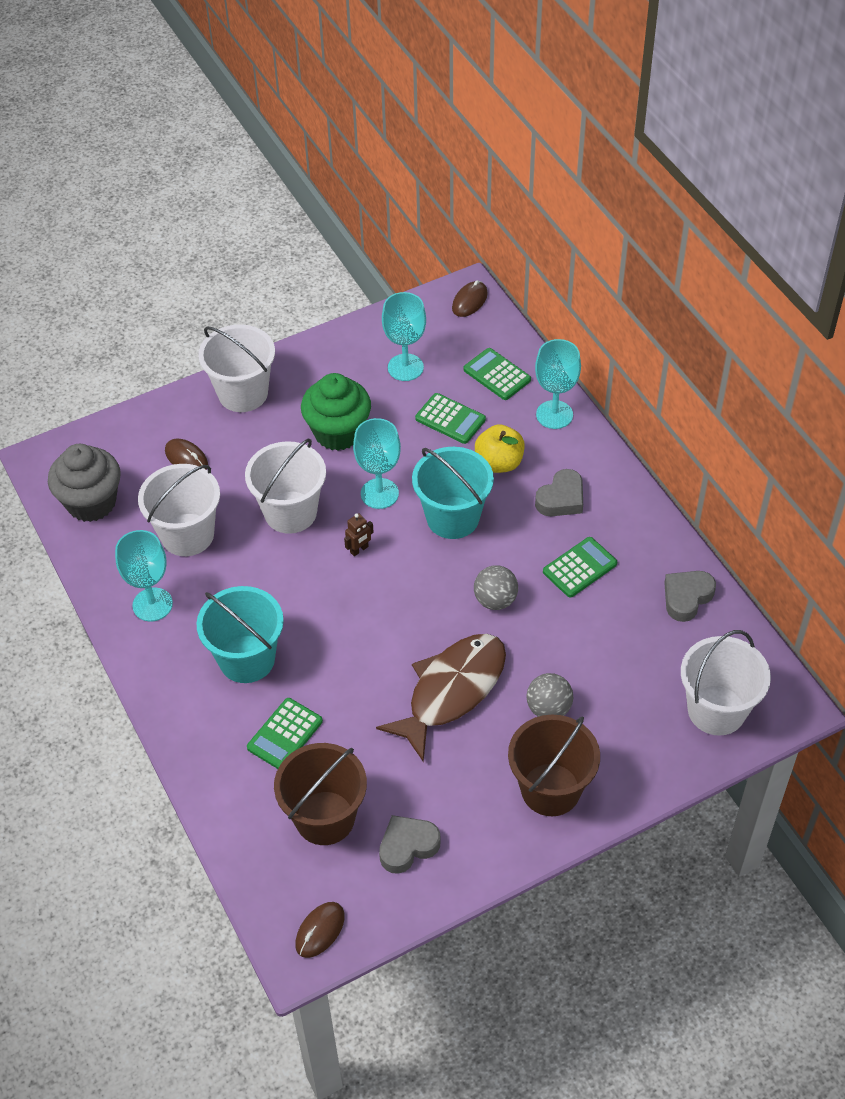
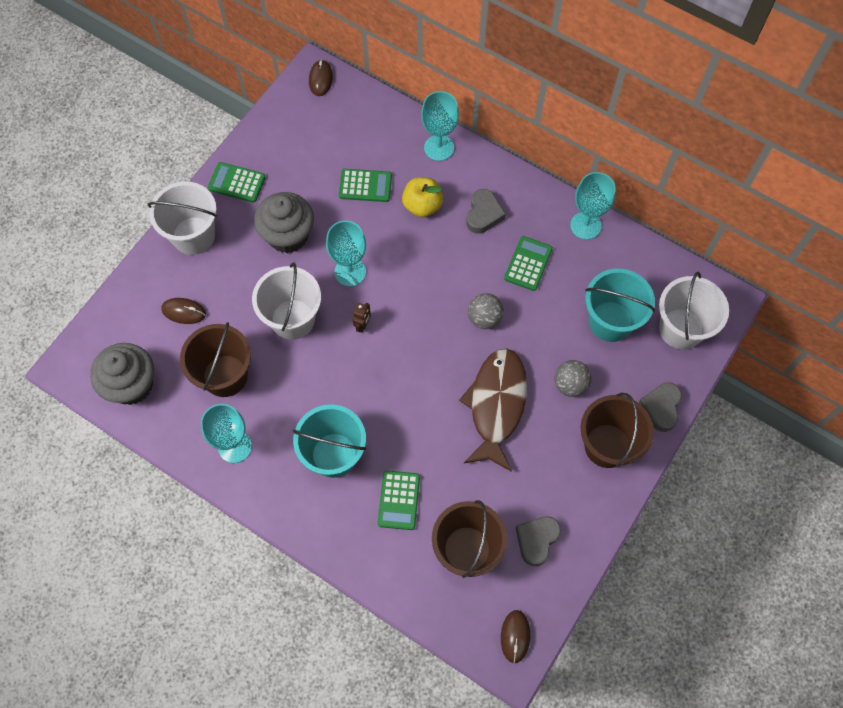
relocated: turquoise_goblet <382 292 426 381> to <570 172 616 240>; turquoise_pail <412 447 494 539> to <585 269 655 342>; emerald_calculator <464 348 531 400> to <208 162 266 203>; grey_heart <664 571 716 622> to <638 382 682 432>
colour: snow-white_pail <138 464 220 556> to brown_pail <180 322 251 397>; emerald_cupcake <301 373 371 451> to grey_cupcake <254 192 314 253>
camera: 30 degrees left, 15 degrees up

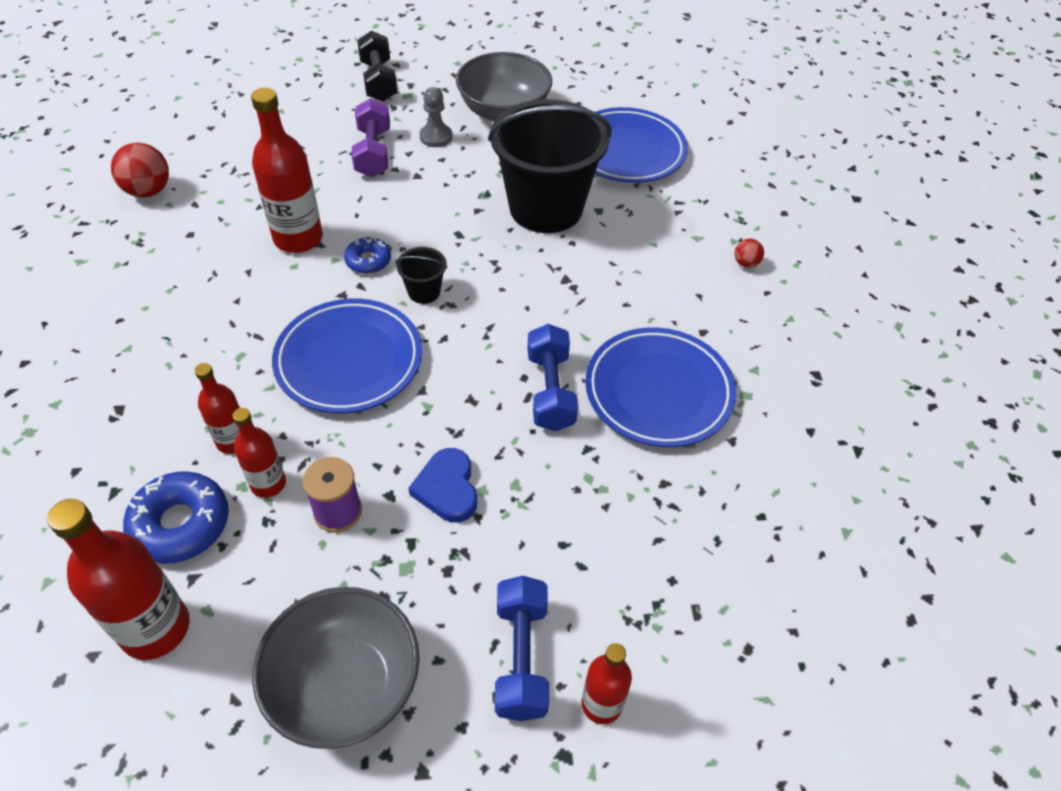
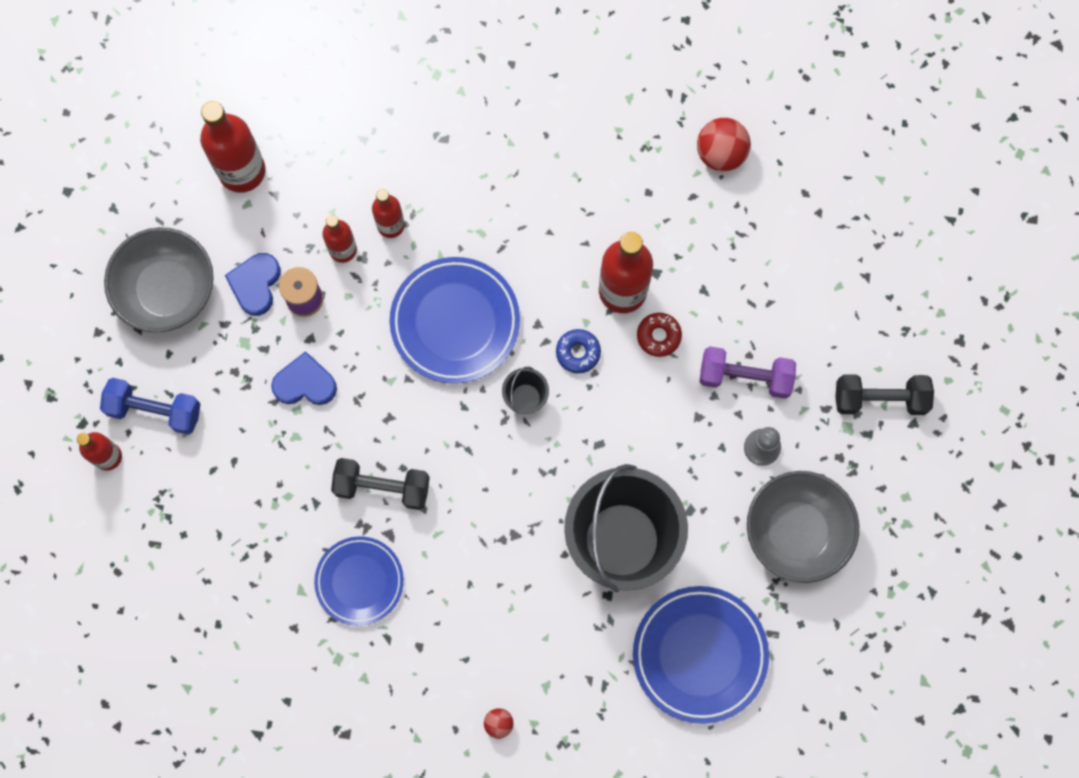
missing: royal_blue_glazed_donut <123 471 229 564>
appeared: royal_blue_heart <225 253 281 316>; red_glazed_donut <637 313 682 357>
colour: royal_blue_dumbbell <528 324 578 431> to black_dumbbell <331 458 430 510>
size: royal_blue_plate <585 327 736 447> = <314 536 404 626> x0.66
camera: 105 degrees right, 25 degrees up

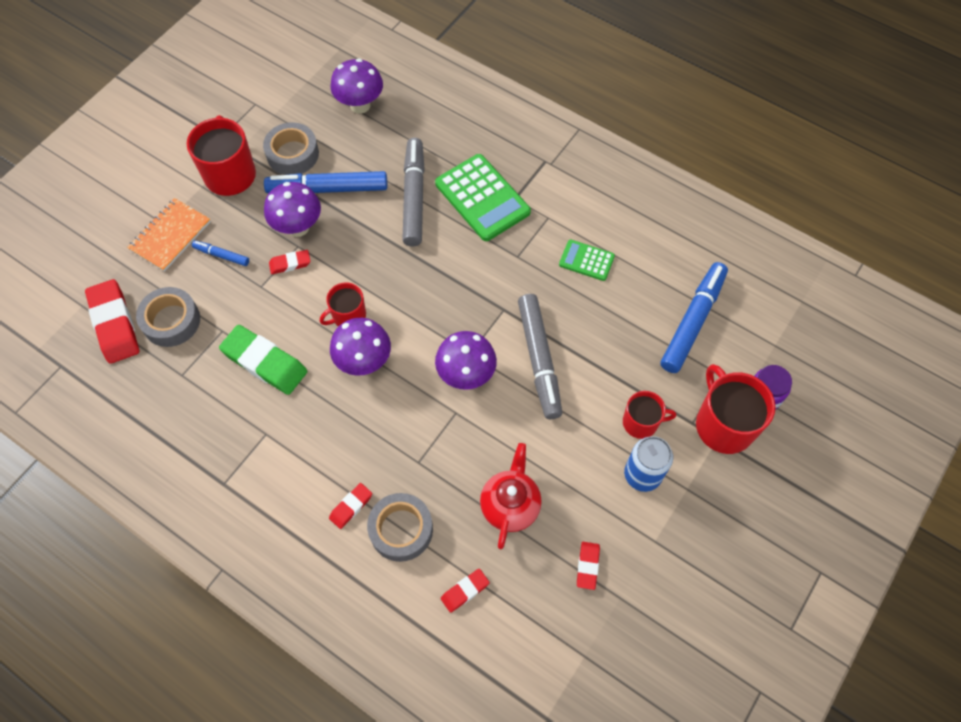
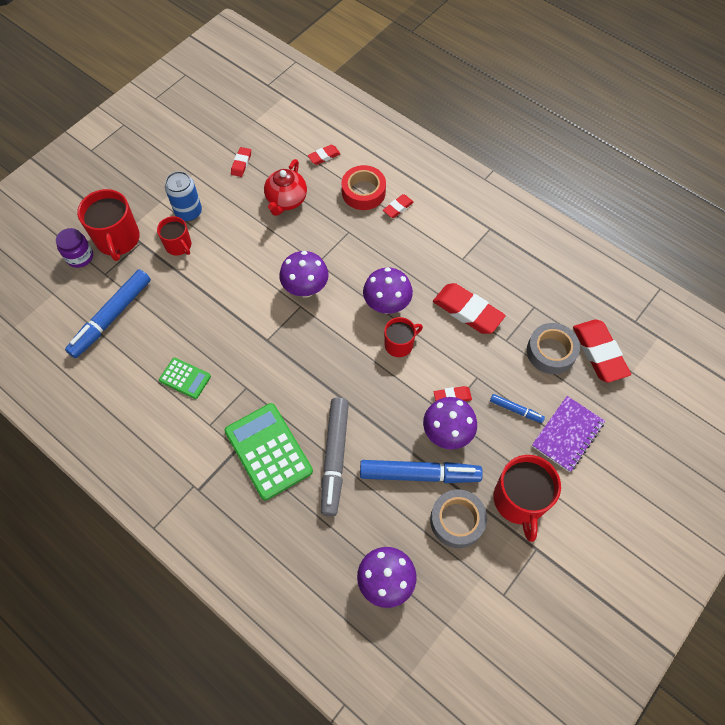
missing: grey_felt_pen <518 294 562 419>
colour: orange-coloured_notepad <127 198 211 272> to royal_purple_notepad <532 396 605 472>; emerald_pencil_eraser <219 325 307 395> to red_pencil_eraser <433 283 506 334>; grey_tape <367 493 433 562> to red_tape <342 165 386 210>
spun: red_tea_mug <623 391 676 439> = <157 216 191 256> 135 degrees counterclockwise
camera: 175 degrees left, 0 degrees up

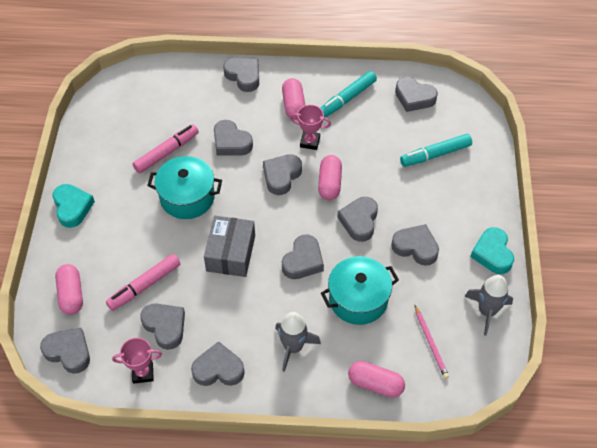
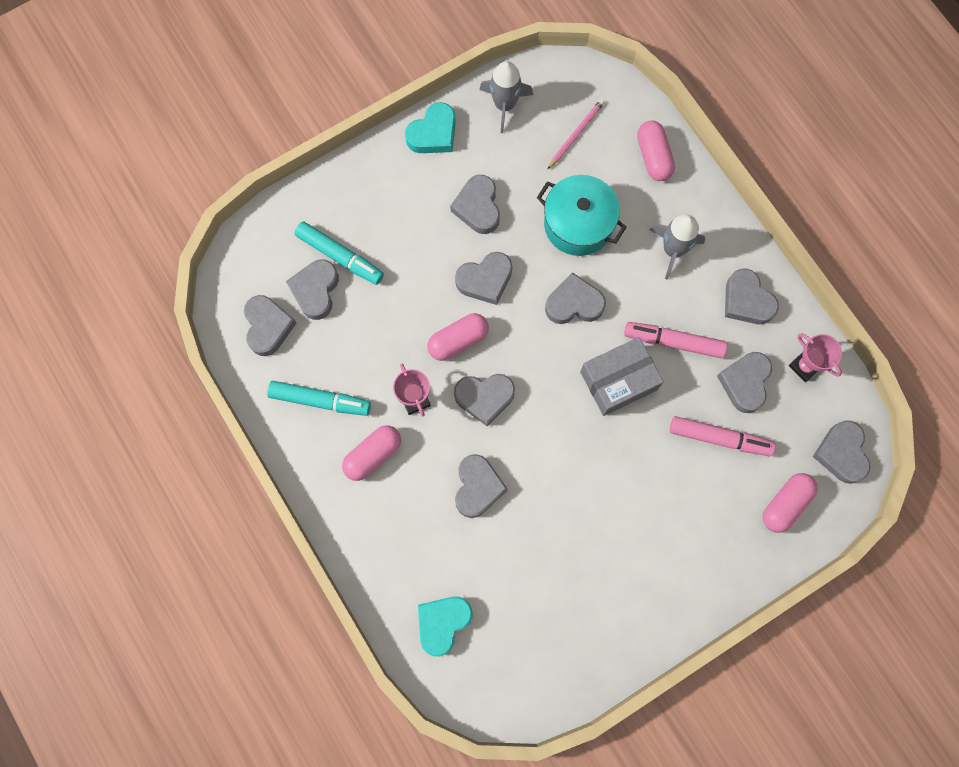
missing: turquoise_cooking_pot <147 156 222 219>
relocated: turquoise_heart <52 184 95 228> to <418 596 473 657>; pink_felt_pen <133 124 199 173> to <624 322 727 358>; grey_heart <223 58 259 92> to <286 260 339 320>
camera: 125 degrees left, 20 degrees up

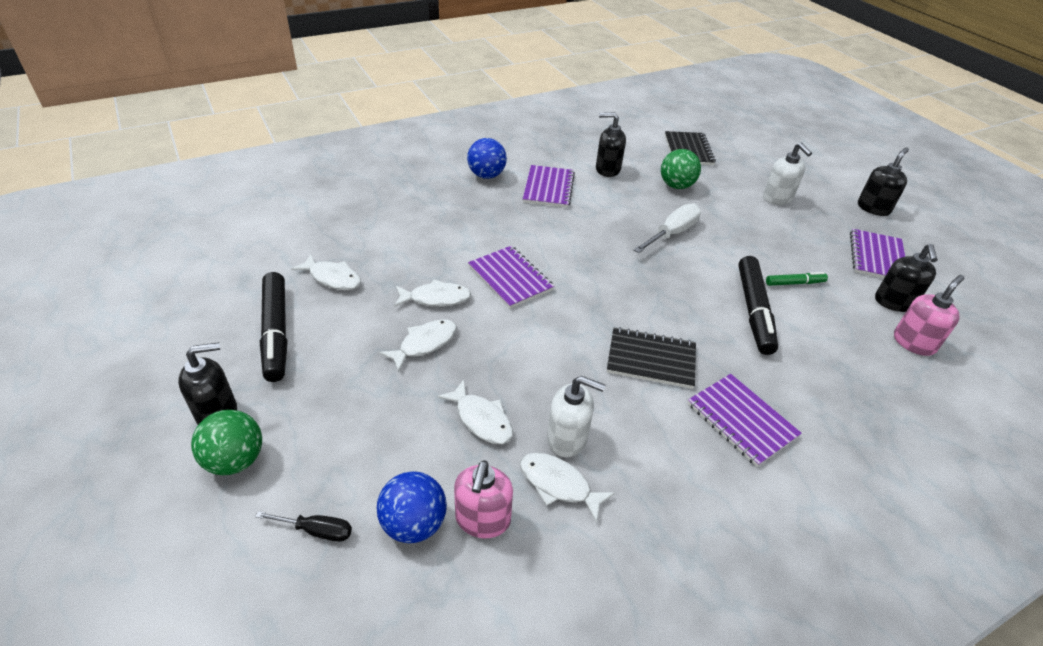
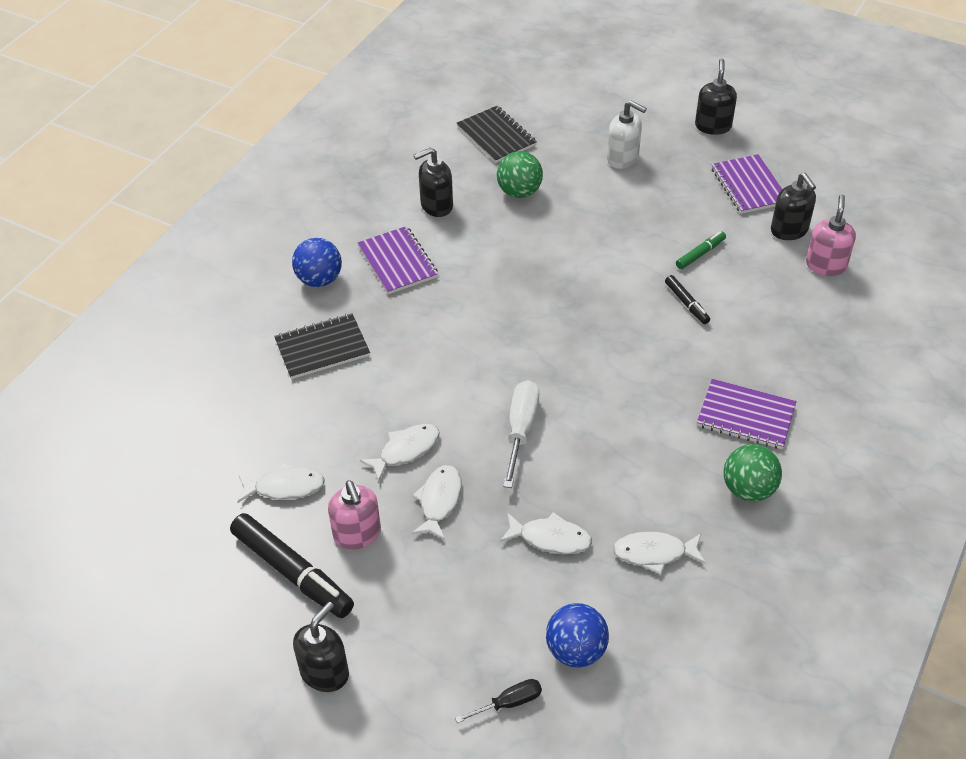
missing: royal_purple_notepad <468 246 554 308>; snow-white_soap_pump <547 376 605 457>
relocated: emerald_play_ball <191 410 262 475> to <723 444 782 502>; pink_soap_pump <454 460 513 538> to <328 480 381 549>; black_notepad <607 327 696 389> to <274 314 370 379>; snow-white_hand_screwdriver <633 204 701 253> to <503 380 539 488>
size: black_felt_pen <738 256 778 355> = <665 275 710 324> x0.51
camera: 30 degrees left, 5 degrees up

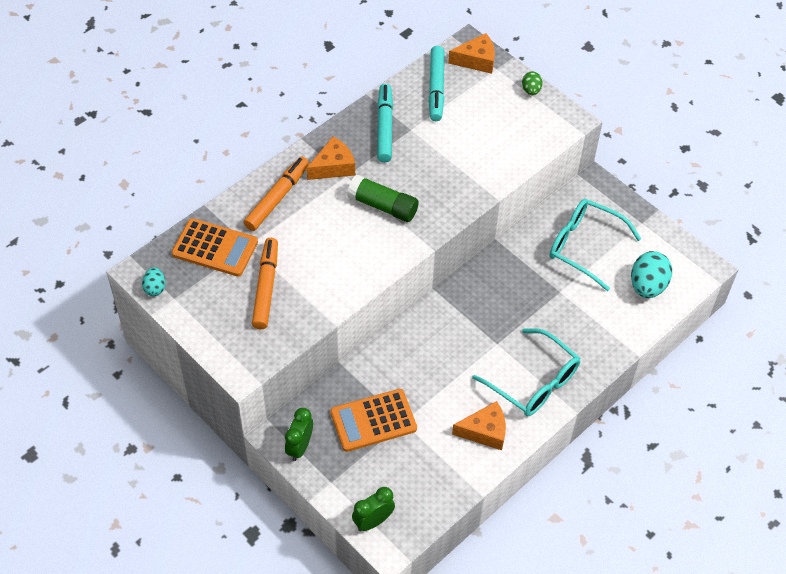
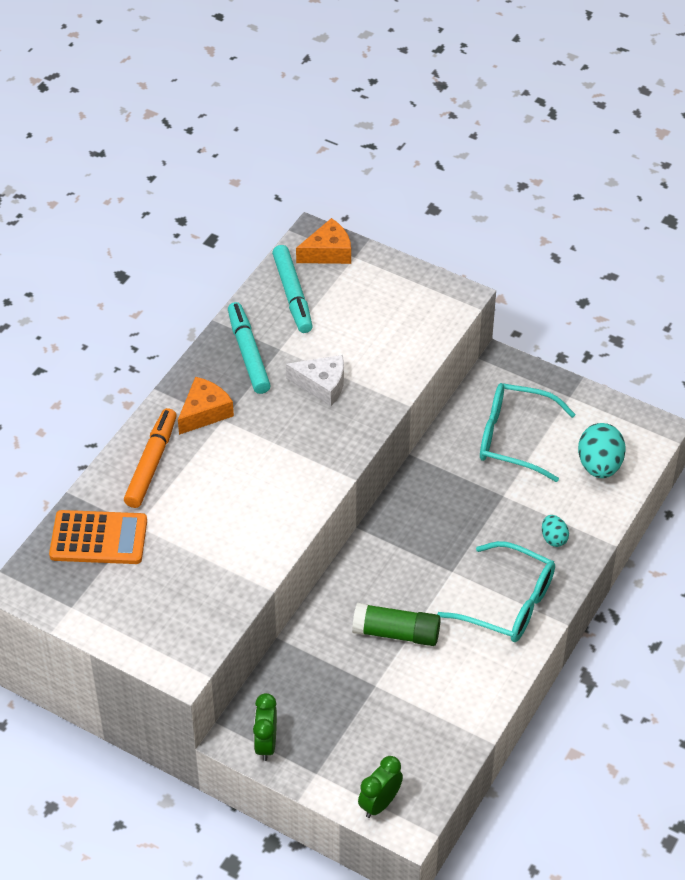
missing: orange-coloured_felt_pen <252 238 278 329>; orange-coloured_calculator <330 389 417 452>; orange-coloured_piece_of_cheese <452 401 506 450>; emerald_egg <522 71 543 95>
appeared: snow-white_piece_of_cheese <286 355 344 406>
relocated: turquoise_egg <142 267 165 296> to <542 515 569 547>; emerald_stick_of_glue <347 175 419 222> to <352 603 441 646>
camera: 15 degrees left, 5 degrees down

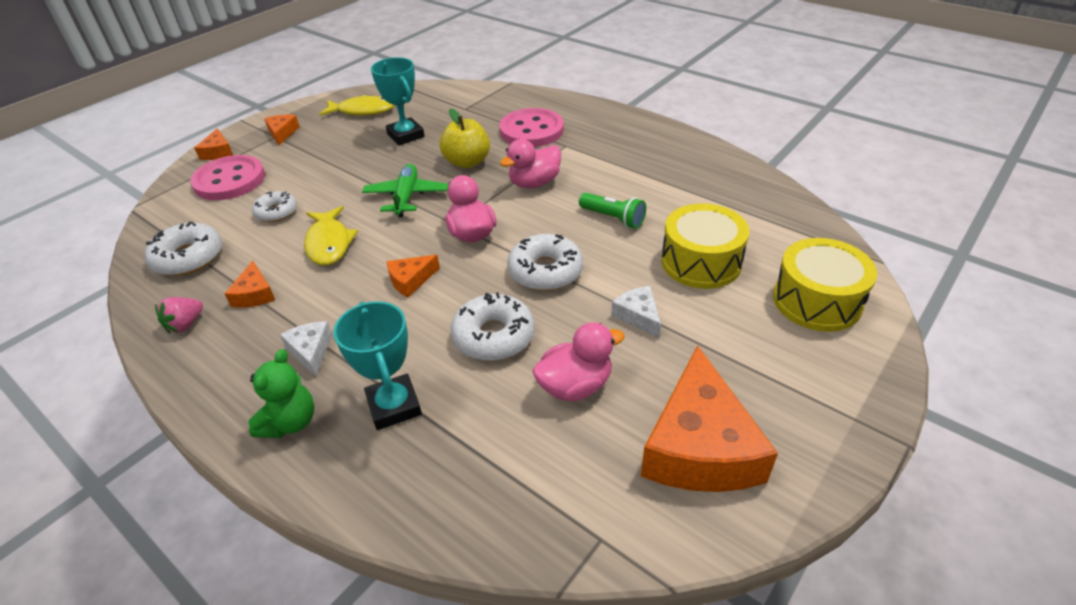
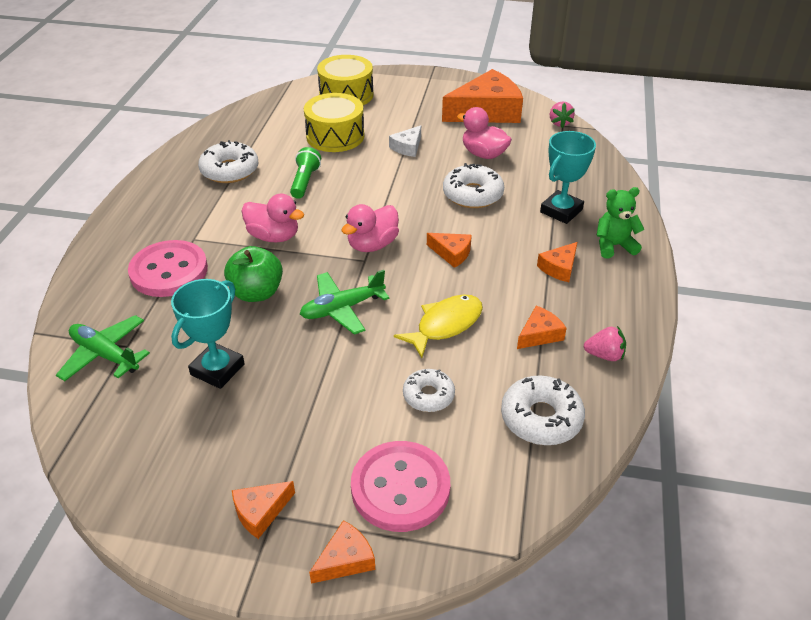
missing: yellow_fish <319 95 394 116>
appeared: emerald_aeroplane <56 315 150 381>; pink_toy_strawberry <550 101 575 128>
relocated: snow-white_glazed_donut <507 234 583 291> to <198 140 258 183>
colour: snow-white_piece_of_cheese <280 321 332 377> to orange-coloured_piece_of_cheese <537 242 577 282>; yellow_apple <440 109 490 168> to emerald_apple <224 246 283 302>
camera: 120 degrees left, 0 degrees up

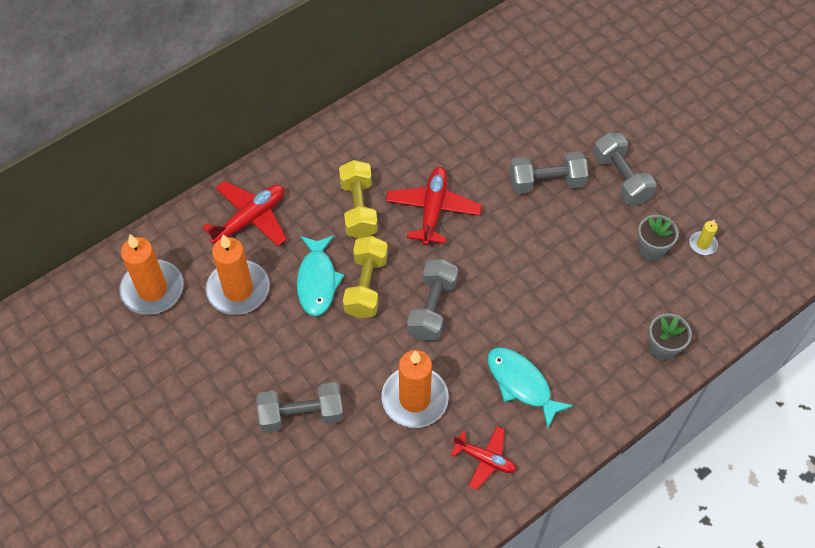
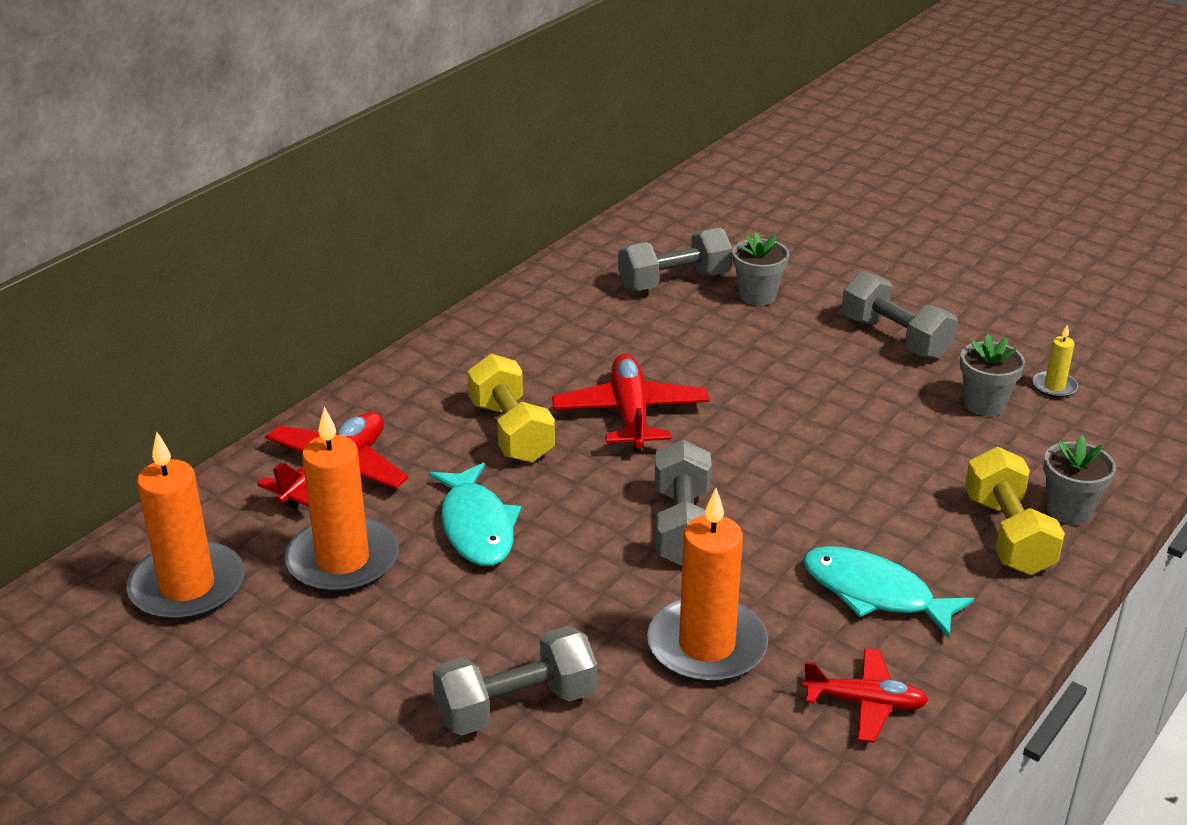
appeared: grey_potted_plant <732 232 789 306>
relocated: yellow_dumbbell <343 236 388 318> to <965 447 1065 575>; grey_dumbbell <510 152 588 194> to <618 228 732 291>
camera: 15 degrees left, 25 degrees down

